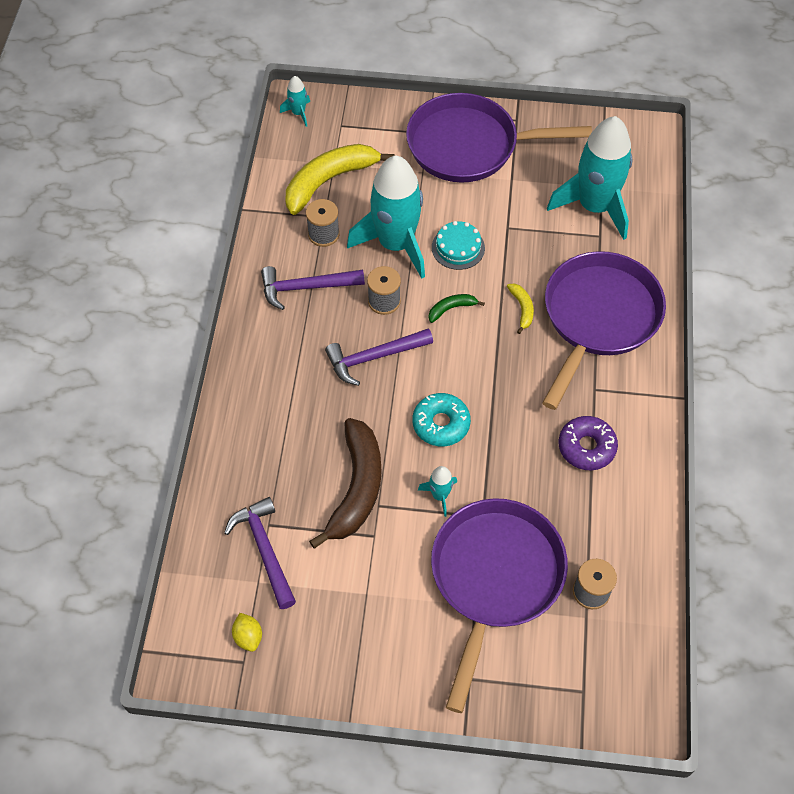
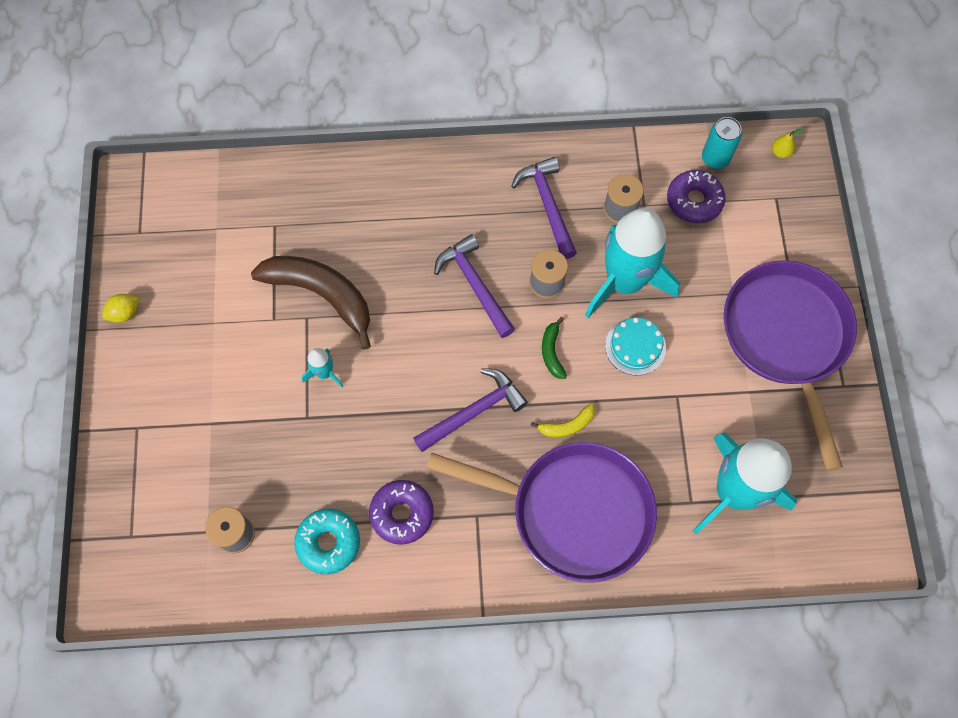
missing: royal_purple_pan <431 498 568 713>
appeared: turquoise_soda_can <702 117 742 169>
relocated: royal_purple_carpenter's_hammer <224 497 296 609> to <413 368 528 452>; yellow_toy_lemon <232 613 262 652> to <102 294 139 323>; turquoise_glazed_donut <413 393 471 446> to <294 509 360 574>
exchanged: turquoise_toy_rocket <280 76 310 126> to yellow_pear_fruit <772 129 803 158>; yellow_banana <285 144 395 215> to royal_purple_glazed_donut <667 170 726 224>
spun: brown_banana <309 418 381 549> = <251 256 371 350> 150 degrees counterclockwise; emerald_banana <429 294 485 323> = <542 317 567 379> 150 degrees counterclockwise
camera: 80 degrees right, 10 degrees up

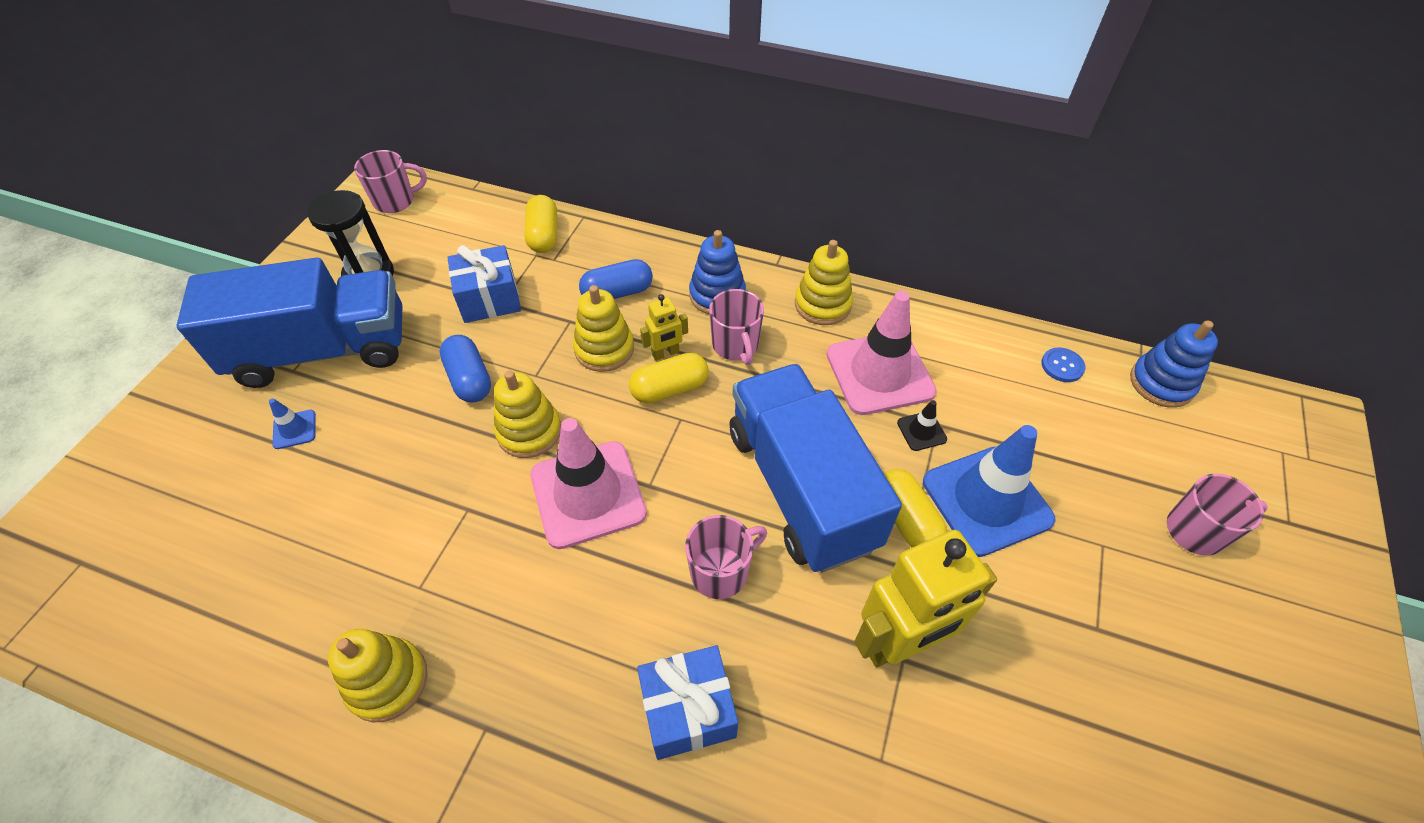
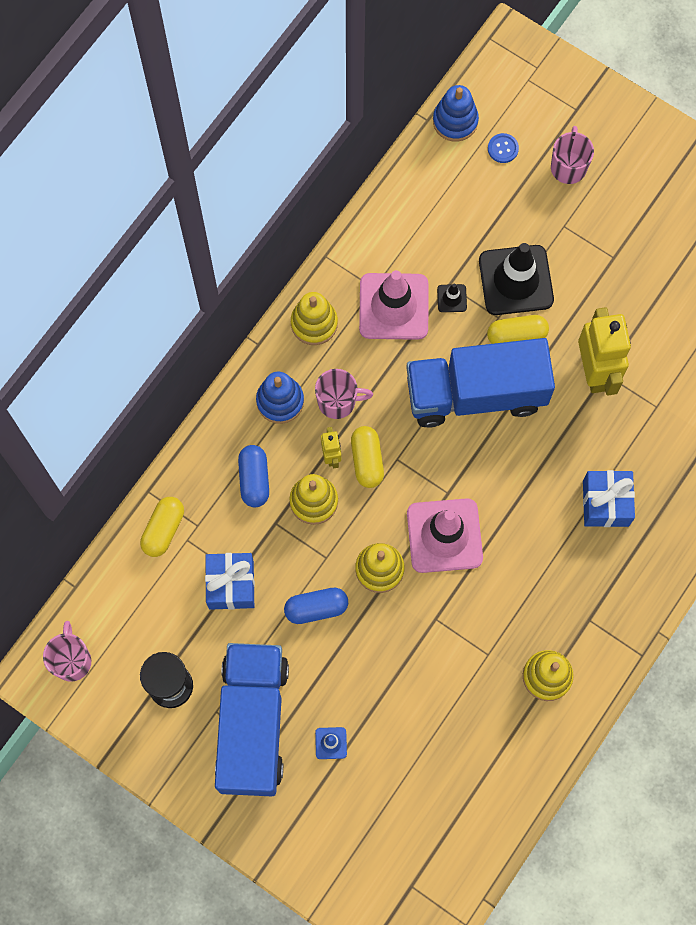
missing: pink_tea_mug <685 515 767 599>
relocated: royal_blue_sewing_button <1041 347 1085 382> to <488 133 519 163>
colour: royal_blue_road_cone <923 425 1055 557> to black_road_cone <479 243 554 315>
spun: yellow_capsule <524 195 557 253> = <140 497 184 557> 75 degrees counterclockwise
camera: 75 degrees left, 20 degrees up

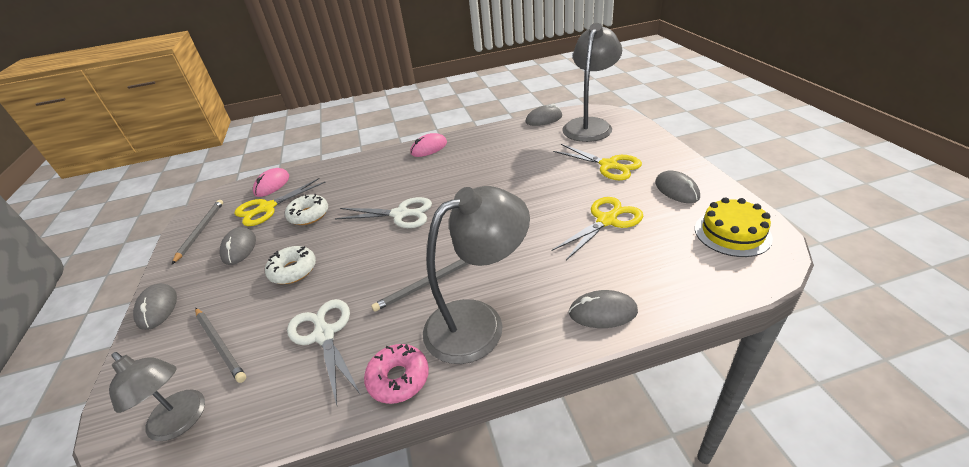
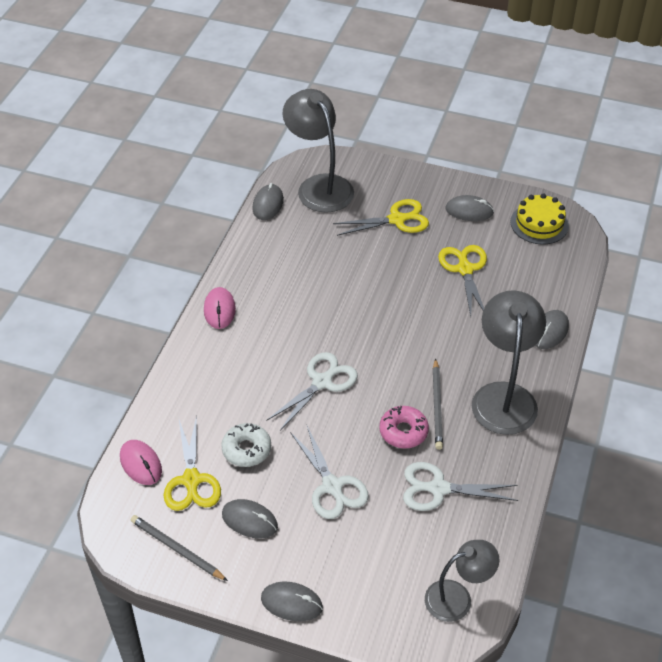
missing: grey_wooden_pencil <195 308 246 383>
relocated: pink_glazed_donut <364 344 429 404> to <379 406 429 448>
exchanged: snow-white_glazed_donut <265 246 316 284> to snow-white_scissors <290 426 369 519>
camera: 60 degrees left, 10 degrees up

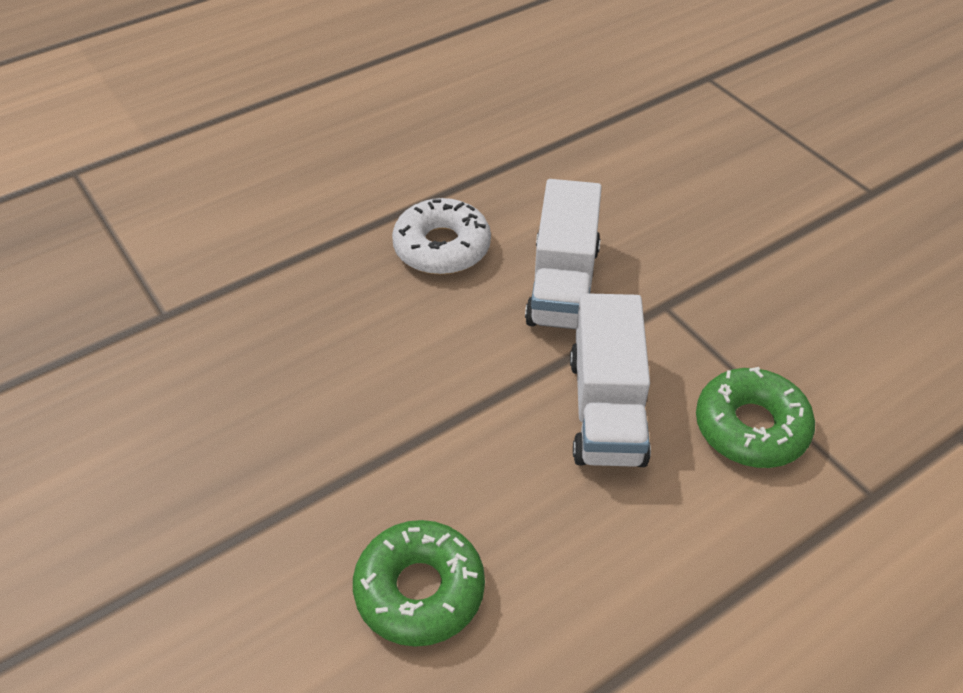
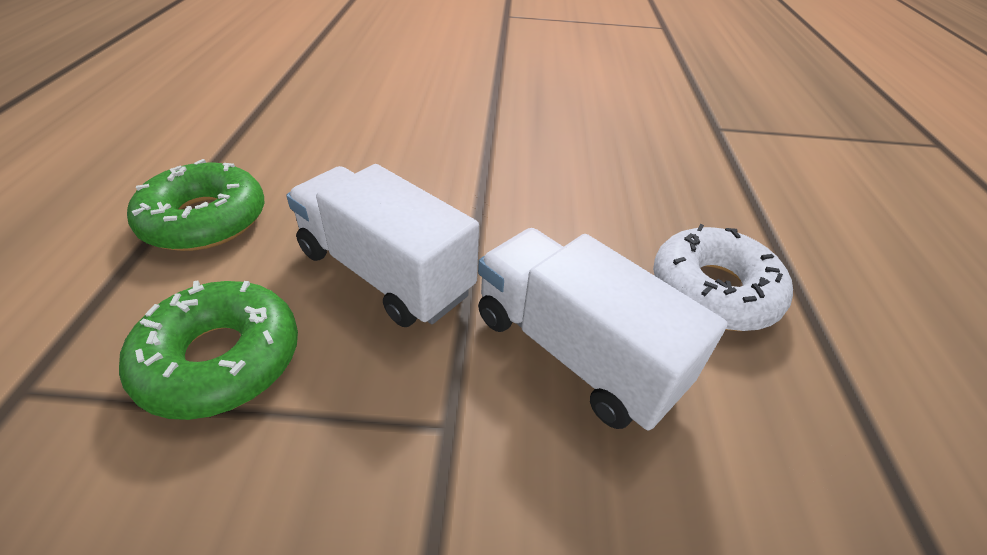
relocated: emerald_glazed_donut <353 520 485 647> to <127 159 265 251>
camera: 125 degrees right, 5 degrees down

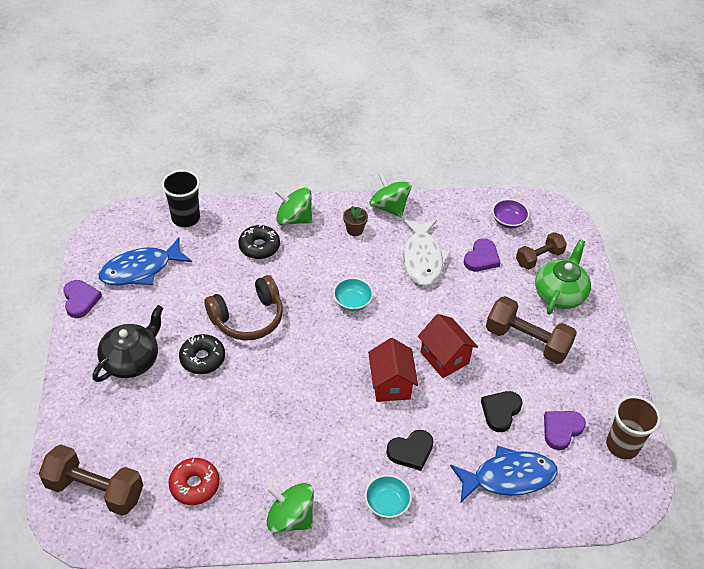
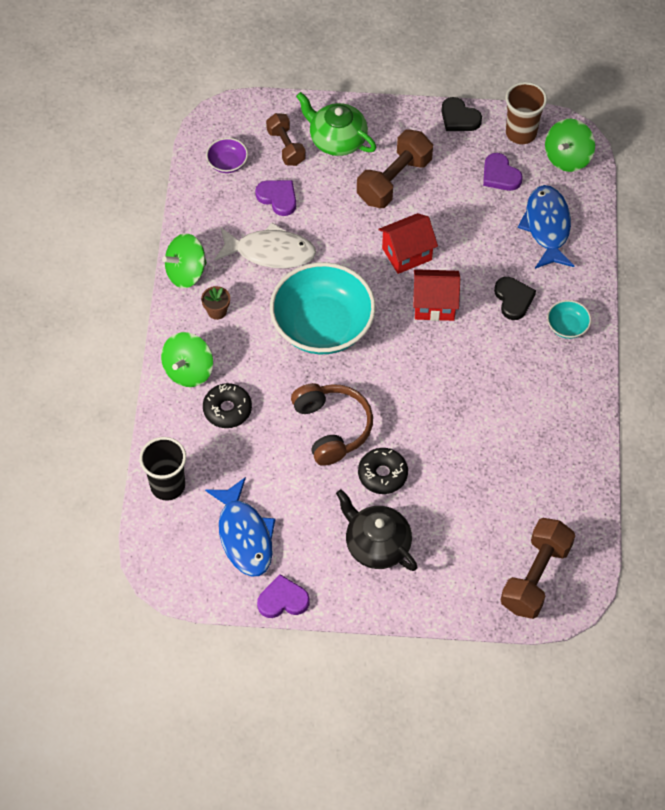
missing: red_glazed_donut <168 458 220 505>
relocated: emerald_whirligig <267 483 314 533> to <545 119 595 172>; black_heart <481 391 523 432> to <441 97 482 131>
size: turquoise_deep_dish <333 278 373 311> = <270 262 376 354> x2.37
camera: 80 degrees left, 10 degrees up

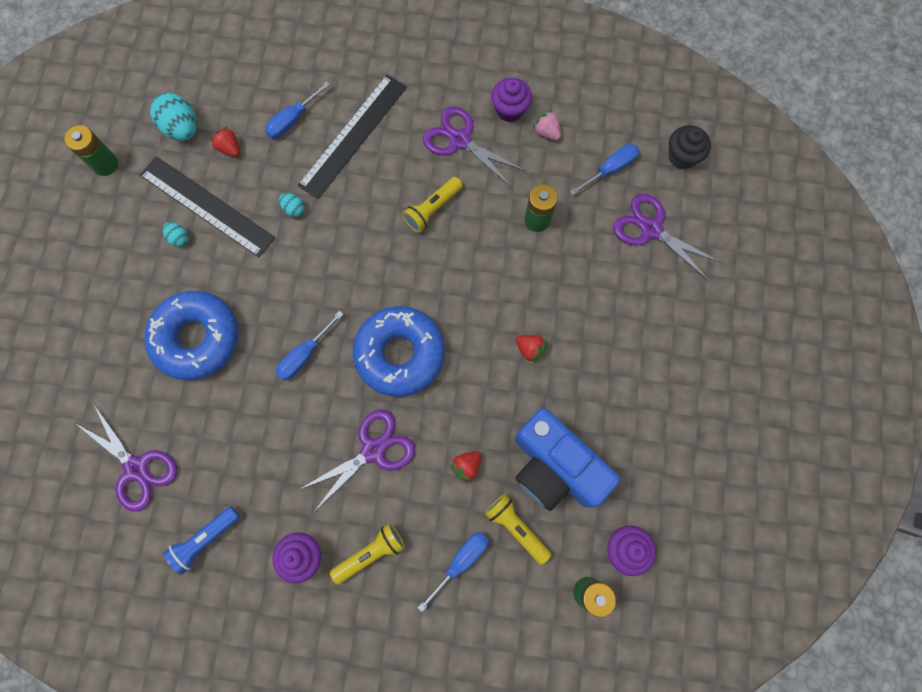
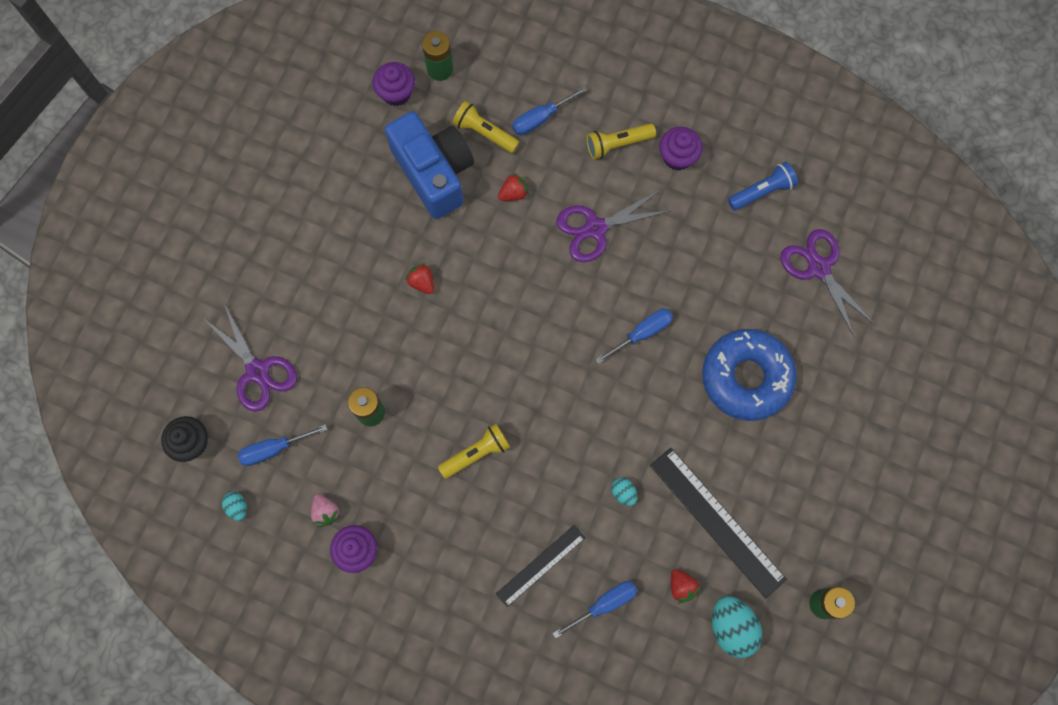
missing: royal_blue_glazed_donut <353 306 445 397>; royal_purple_scissors <423 107 525 187>
relocated: turquoise_egg <163 222 189 247> to <222 492 247 521>
spun: yellow_torch <485 494 551 565> = <453 101 520 153> 150 degrees clockwise
size: black_straightedge <297 75 407 199> = <496 525 585 607> x0.60
camera: 165 degrees left, 0 degrees up

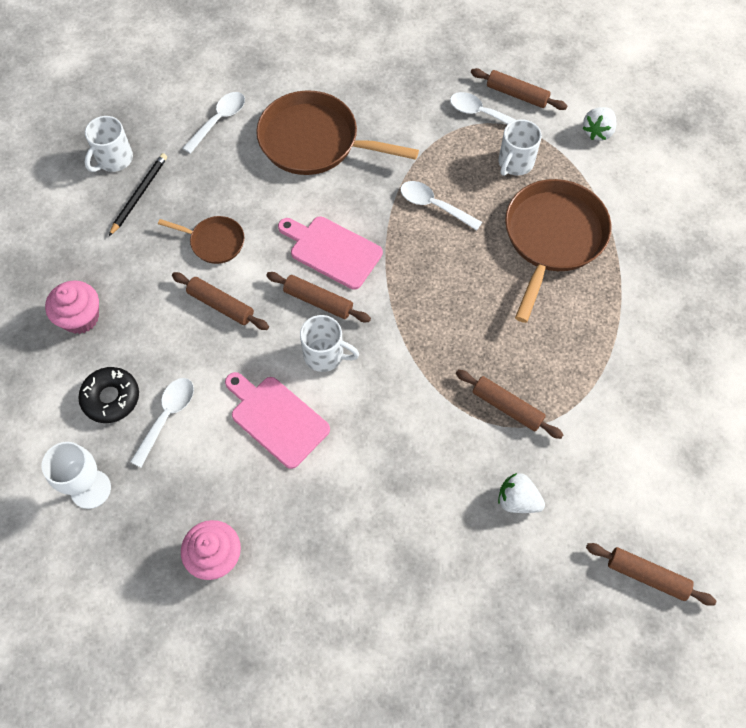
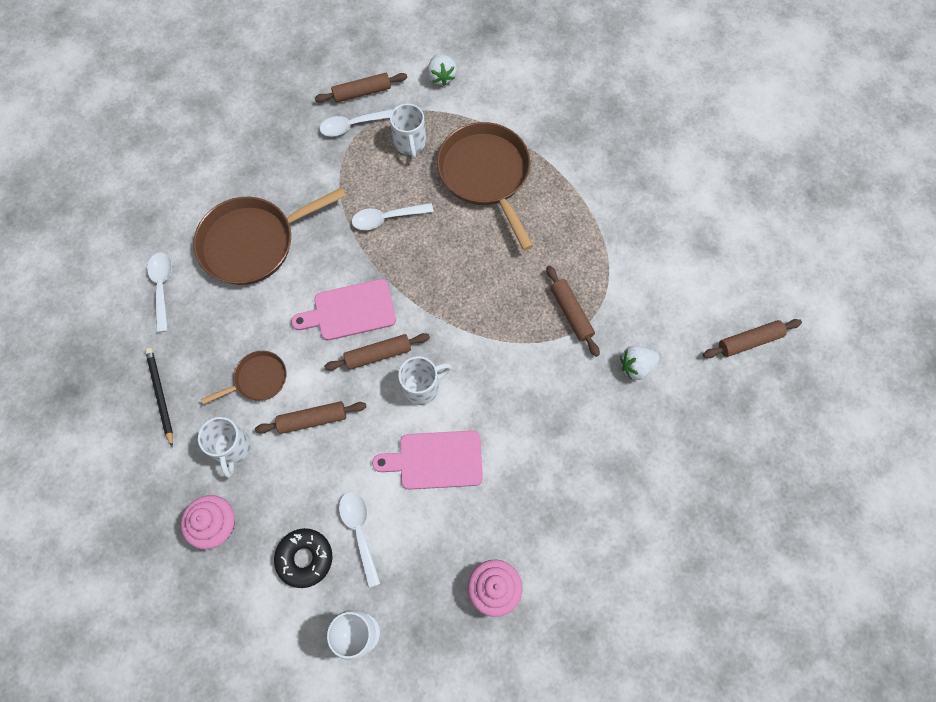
relocated: snow-white_tea_mug <85 116 133 172> to <198 417 250 478>
spun: brown_dough_roller <456 370 563 439> = <546 265 600 357> 75 degrees clockwise
camera: 45 degrees left, 5 degrees up

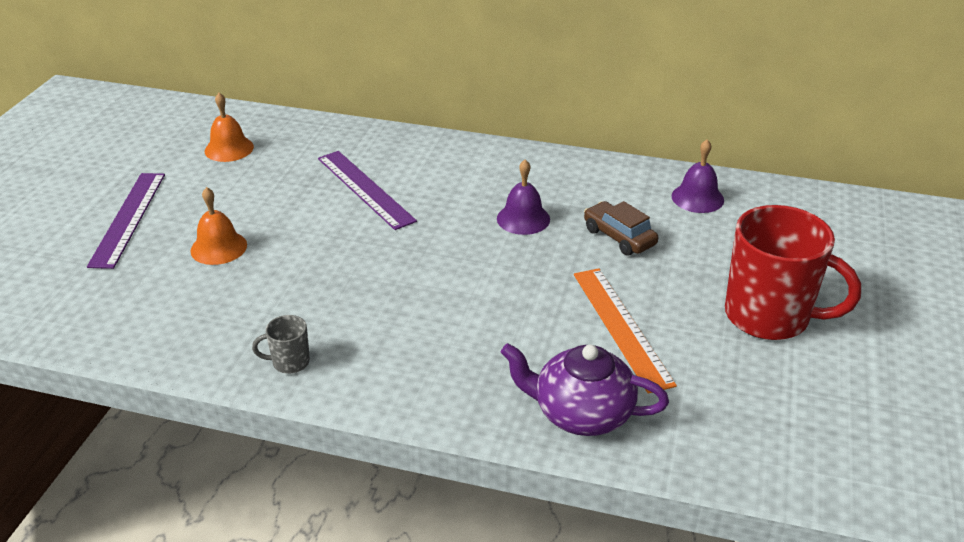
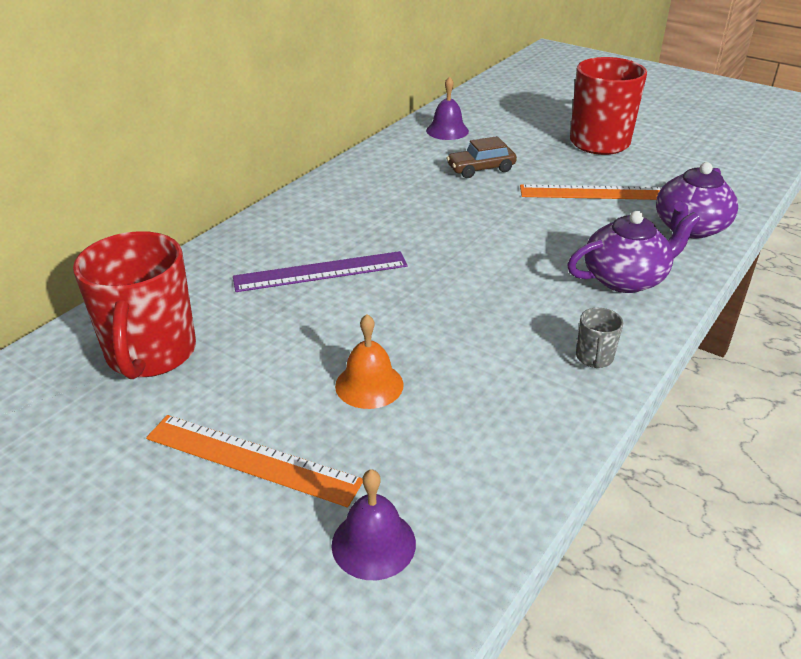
appeared: royal_purple_teapot <567 211 700 293>
relocated: royal_purple_hand_bell <497 159 550 235> to <332 469 416 580>
exchanged: orange-coloured_hand_bell <205 93 254 162> to red_tea_mug <73 231 196 379>
colour: royal_purple_straightedge <87 173 165 269> to orange-coloured_straightedge <146 415 363 507>
camera: 70 degrees left, 0 degrees up

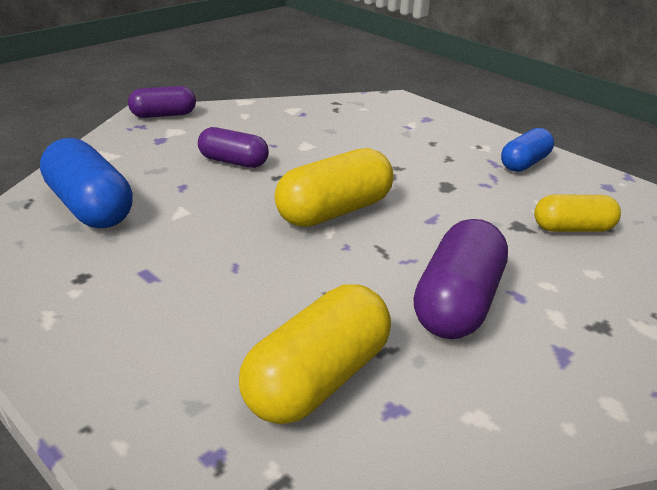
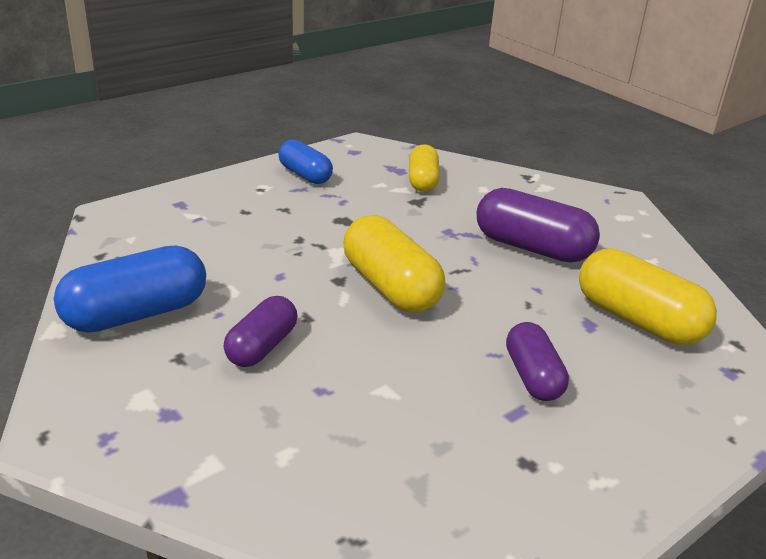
relocated: royal_blue_capsule <40 138 133 228> to <54 246 206 333>; royal_purple_capsule <128 86 196 118> to <506 322 569 401>
camera: 85 degrees left, 0 degrees up

